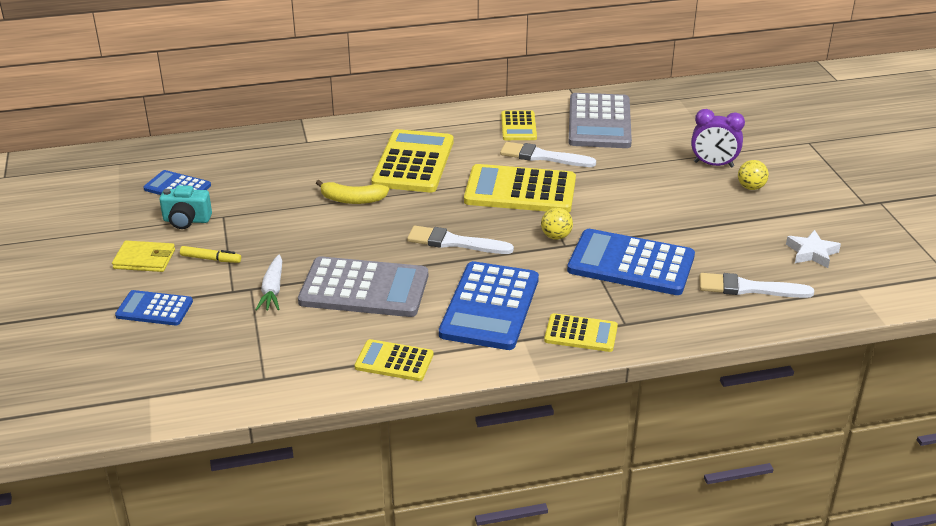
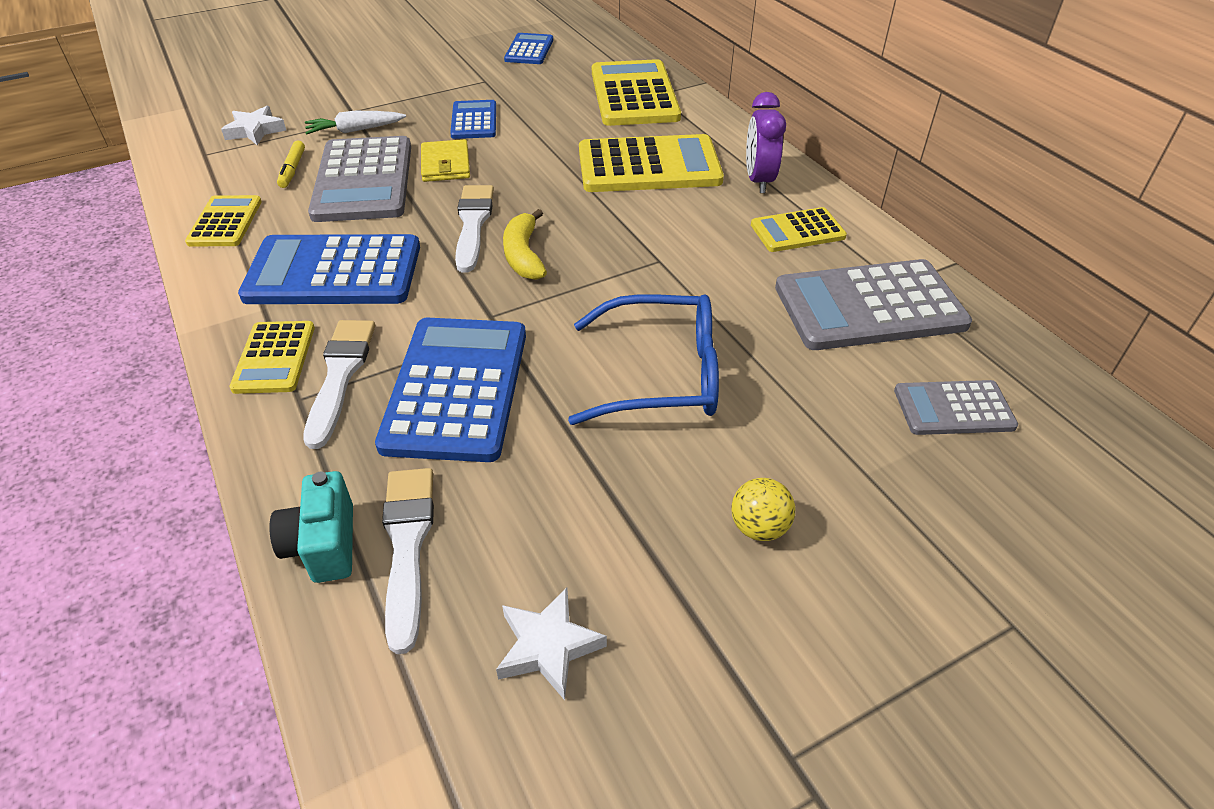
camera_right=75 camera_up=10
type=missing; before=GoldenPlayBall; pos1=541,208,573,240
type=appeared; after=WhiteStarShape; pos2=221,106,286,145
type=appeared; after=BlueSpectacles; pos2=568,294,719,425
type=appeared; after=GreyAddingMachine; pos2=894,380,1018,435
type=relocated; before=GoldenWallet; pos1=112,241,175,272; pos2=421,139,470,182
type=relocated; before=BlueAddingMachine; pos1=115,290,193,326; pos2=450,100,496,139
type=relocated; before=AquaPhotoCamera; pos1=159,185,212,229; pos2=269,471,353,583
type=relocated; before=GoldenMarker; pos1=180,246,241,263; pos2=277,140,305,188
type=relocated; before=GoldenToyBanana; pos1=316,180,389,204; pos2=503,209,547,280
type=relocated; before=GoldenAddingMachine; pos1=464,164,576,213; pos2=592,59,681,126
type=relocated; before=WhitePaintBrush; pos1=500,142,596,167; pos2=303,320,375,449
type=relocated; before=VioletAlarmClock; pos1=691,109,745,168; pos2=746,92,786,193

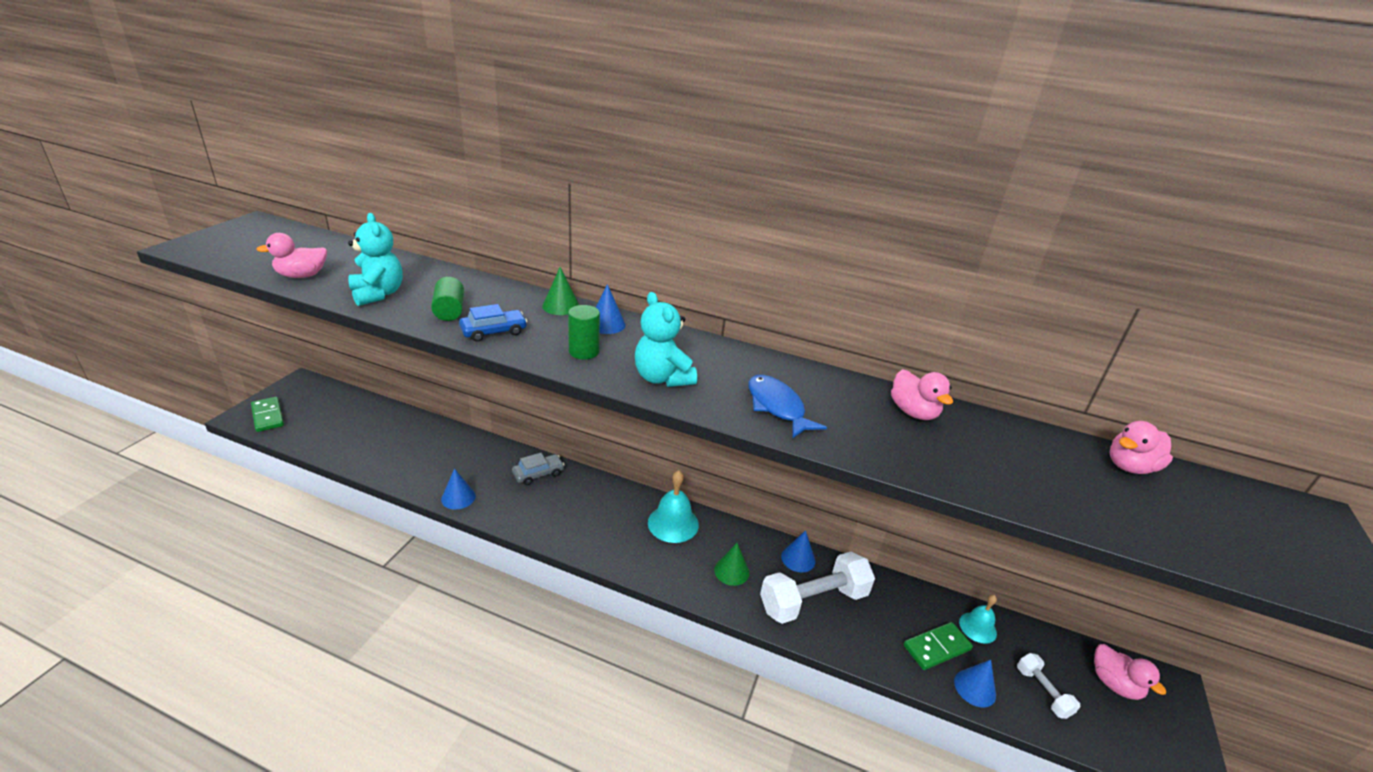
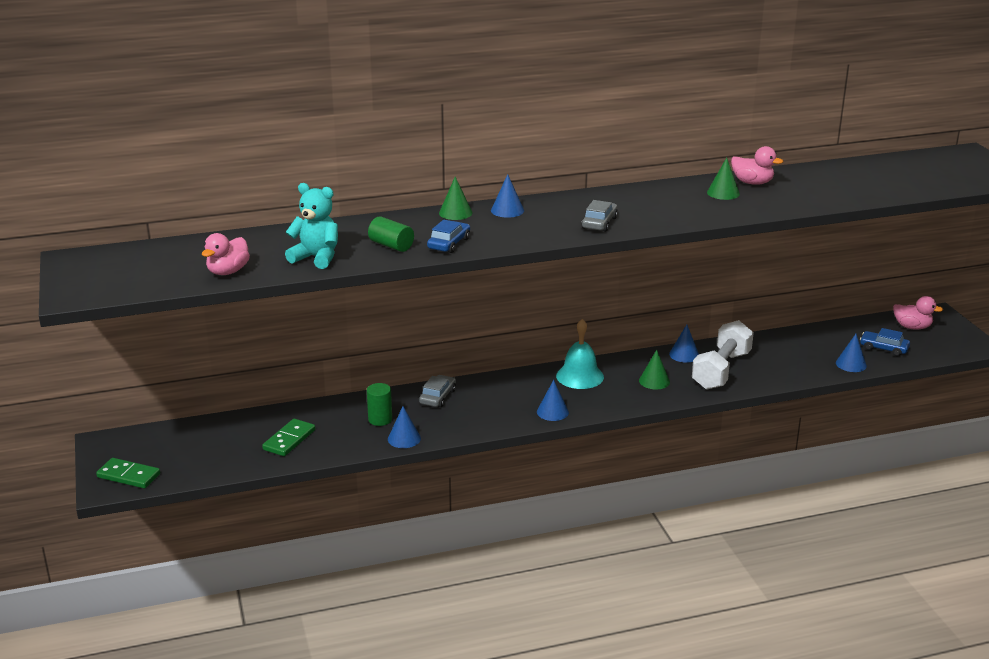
camera_right=-35 camera_up=-5
type=missing; before=BlueToyFish; pos1=748,375,827,438
type=missing; before=AquaHandBell; pos1=959,595,997,644
type=missing; before=RosyDuck; pos1=1110,421,1173,474
type=appeared; after=BlueConeShape; pos2=537,380,569,421
type=appeared; after=EmeraldConeShape; pos2=707,158,740,200
type=relocated; before=EmeraldSolidCylinder; pos1=568,305,600,359; pos2=367,383,392,426
type=relocated; before=EmeraldDominoPiece; pos1=904,622,973,670; pos2=262,419,315,456
type=exchanged; before=AquaTeddyBear; after=GreyCar; pos1=635,292,697,387; pos2=581,200,618,232
type=exchanged; before=WhiteHandWeight; after=BlueCar; pos1=1017,653,1080,719; pos2=860,328,910,356

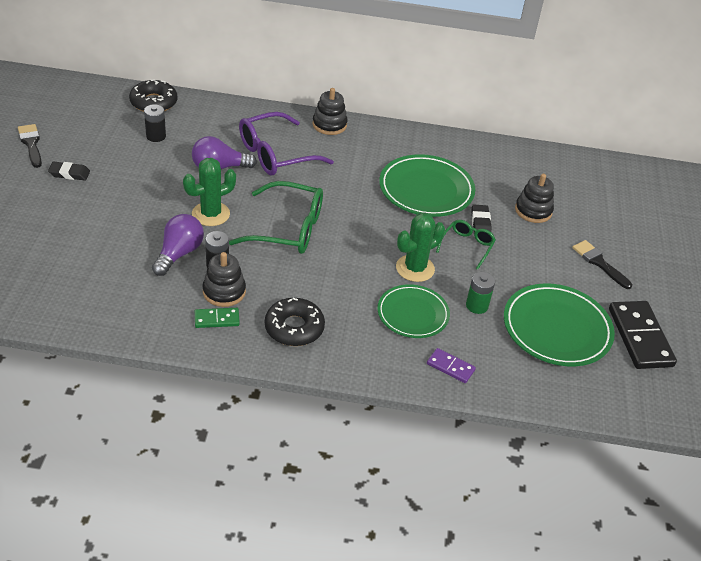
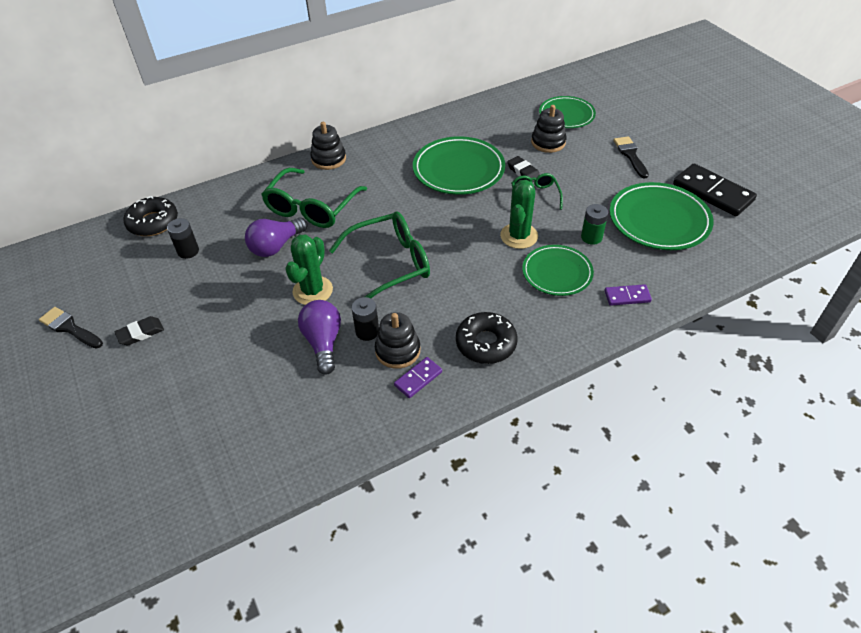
camera_right=-30 camera_up=5
type=appeared; after=EmeraldFlatDish; pos2=539,96,596,128
type=colour; before=EmeraldDominoPiece; after=VioletDominoPiece; pos1=195,308,240,328; pos2=394,357,442,398
type=colour; before=VioletSpectacles; after=EmeraldSpectacles; pos1=239,112,334,176; pos2=261,168,367,228
type=spun; before=JetBlackPaintBrush; pos1=572,240,632,289; pos2=614,136,649,178; turn=60

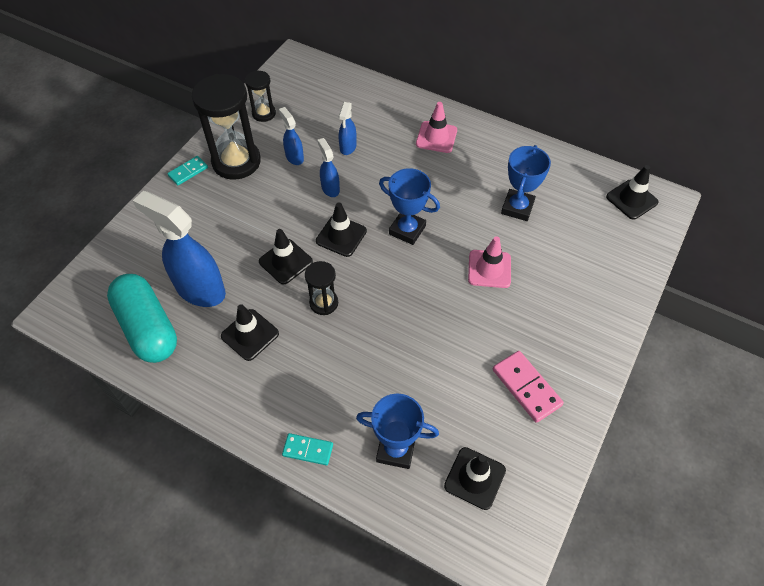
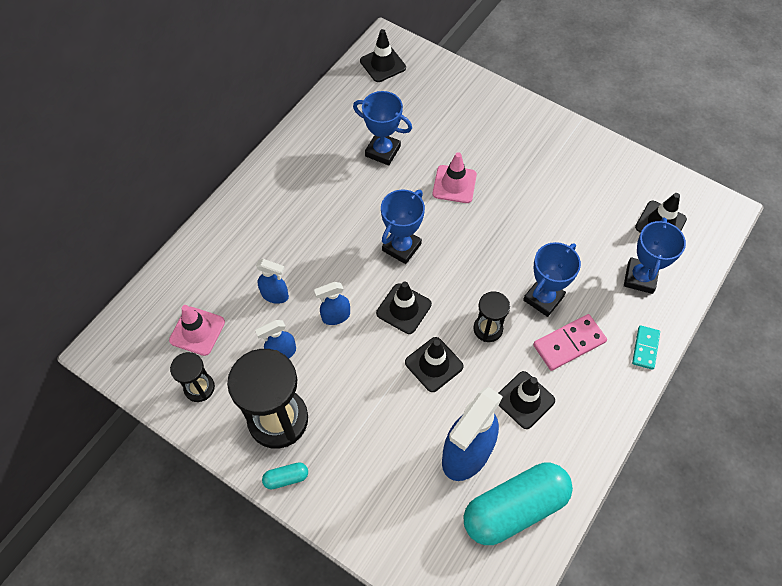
camera_right=-85 camera_up=5
type=appeared; after=BluePrizeCup; pos2=523,242,581,317
type=relocated; before=RosyRoadCone; pos1=416,102,457,153; pos2=169,305,225,356
type=relocated; before=RosyDominoPiece; pos1=493,351,564,423; pos2=533,314,607,371
type=exchanged; before=AquaDominoPiece; after=AquaCapsule; pos1=167,156,208,185; pos2=262,462,308,489

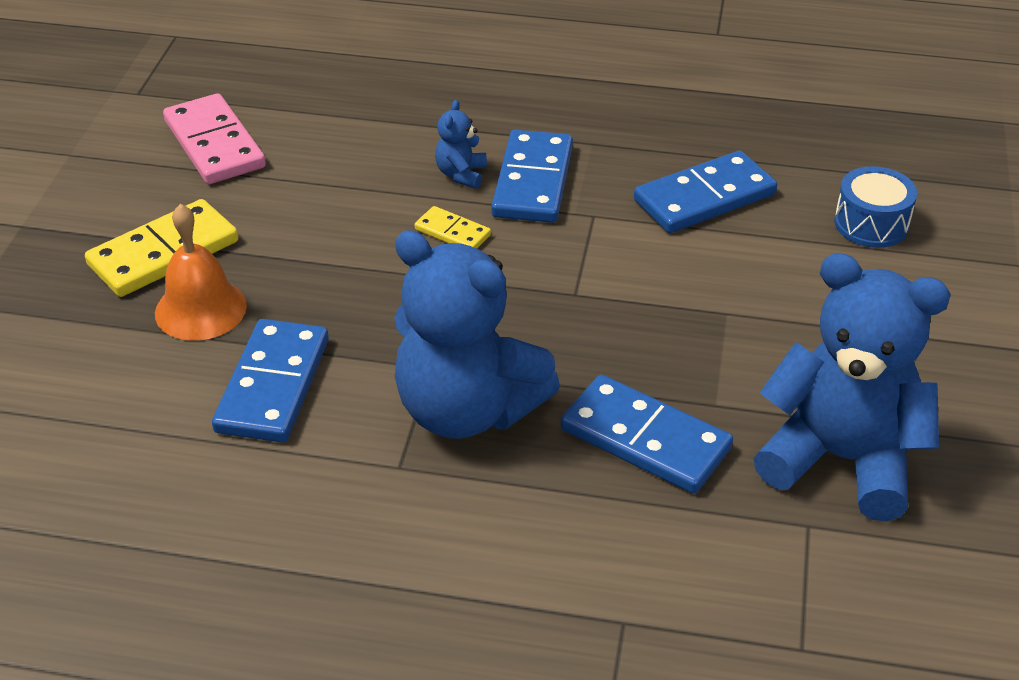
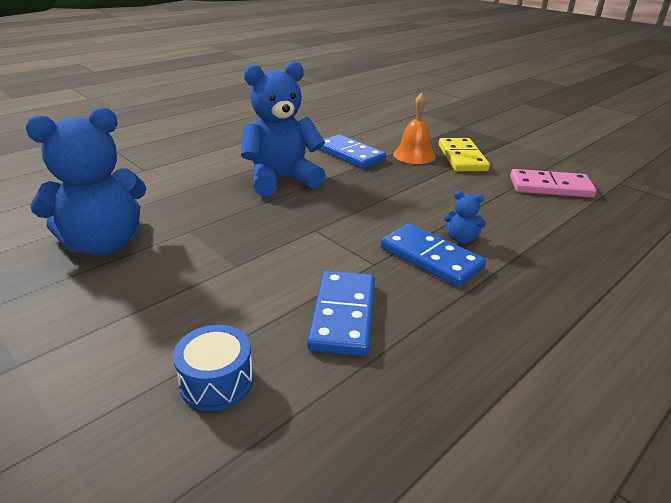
camera_right=125 camera_up=-10
type=missing; before=GoldenDominoPiece; pos1=415,206,491,249
type=missing; before=BlueDominoPiece; pos1=561,375,733,494
type=spun; before=BlueTeddyBear; pos1=435,100,487,189; pos2=444,191,486,243; turn=150

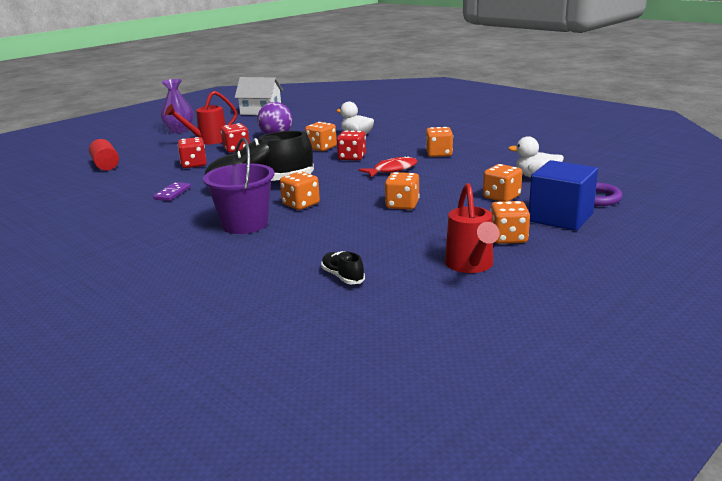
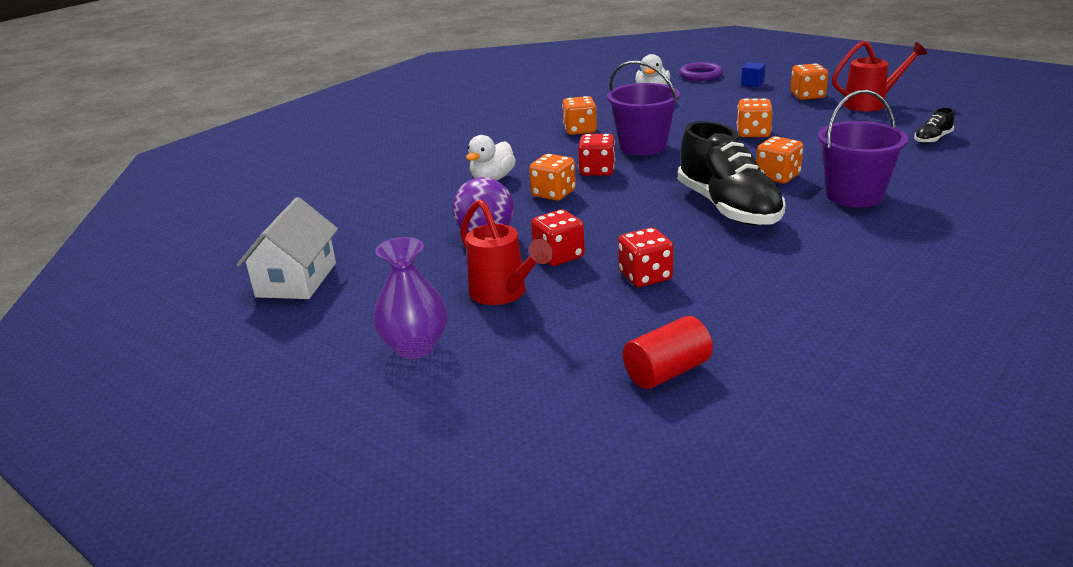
camera_right=-95 camera_up=5
type=missing; before=VioletDominoPiece; pos1=153,182,191,201
type=missing; before=BrightOrangeDie; pos1=483,164,522,202
type=exchanged; before=CrimsonToyFish; after=VioletBucket; pos1=358,156,417,177; pos2=607,61,680,156
type=size; before=BlueCube; pos1=529,160,598,231; pos2=741,62,766,87; scale=0.44

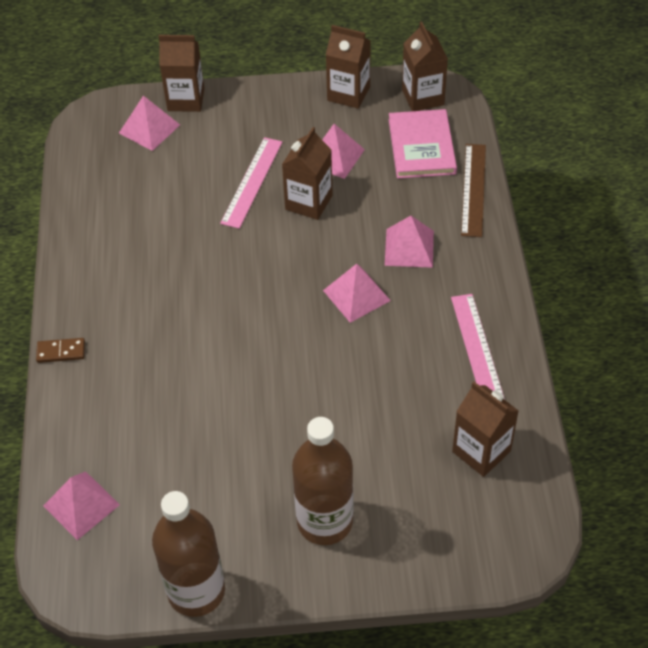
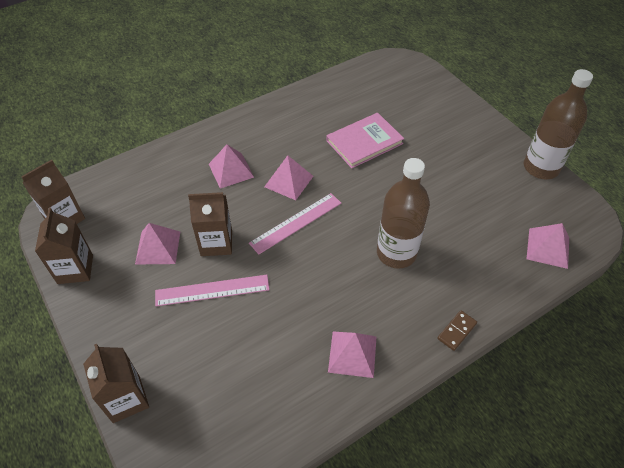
camera_right=-120 camera_up=0
type=missing; before=BrownMilkCarton; pos1=452,382,519,477
type=missing; before=BrownStraightedge; pos1=461,144,486,237
type=relocated; before=RosyPyramid; pos1=119,96,180,151; pos2=328,332,376,378
type=relocated; before=BrownFlask; pos1=292,417,354,545; pos2=377,158,430,269
type=relocated; before=RosyBook; pos1=389,109,457,179; pos2=326,113,404,168
type=relocated; before=RosyStraightedge; pos1=451,294,505,400; pos2=249,193,341,255
type=spun; before=BrownDominoPiece; pos1=36,338,85,363; pos2=437,310,477,351; turn=75

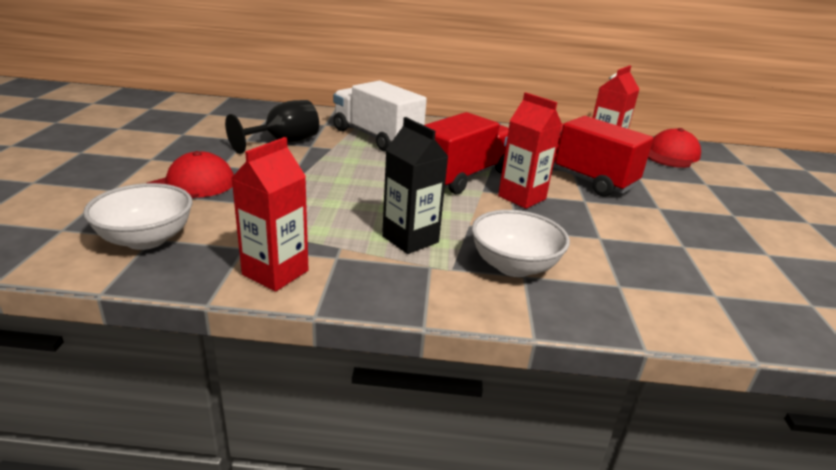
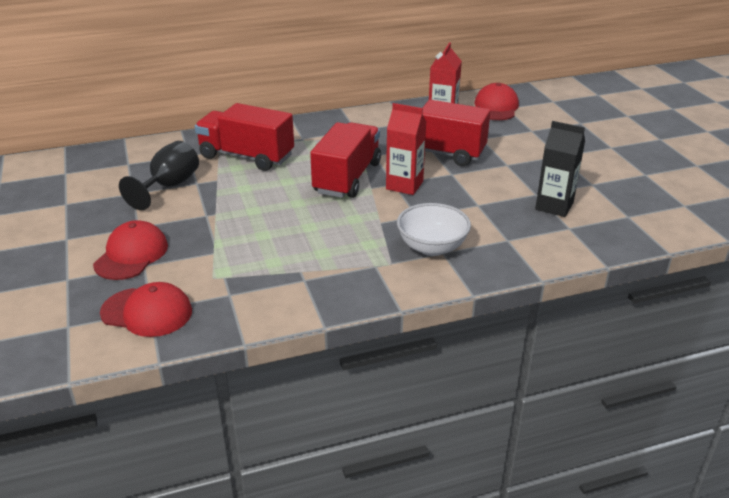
camera_right=-20 camera_up=5
type=missing; before=CrimsonMilkCarton; pos1=231,137,308,292
type=relocated; before=JetBlackMilkCarton; pos1=382,117,449,254; pos2=535,121,585,217
type=exchanged; before=WhiteBowl; after=CrimsonBaseballCap; pos1=83,183,193,250; pos2=100,282,192,337
type=colour; before=WhiteLorry; after=CrimsonLorry; pos1=333,81,427,152; pos2=195,103,294,171

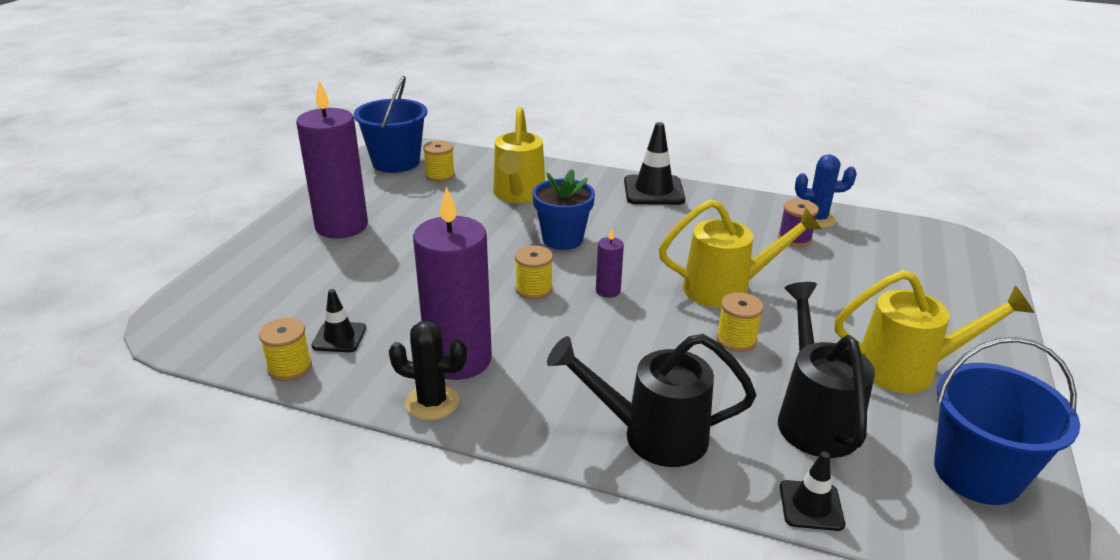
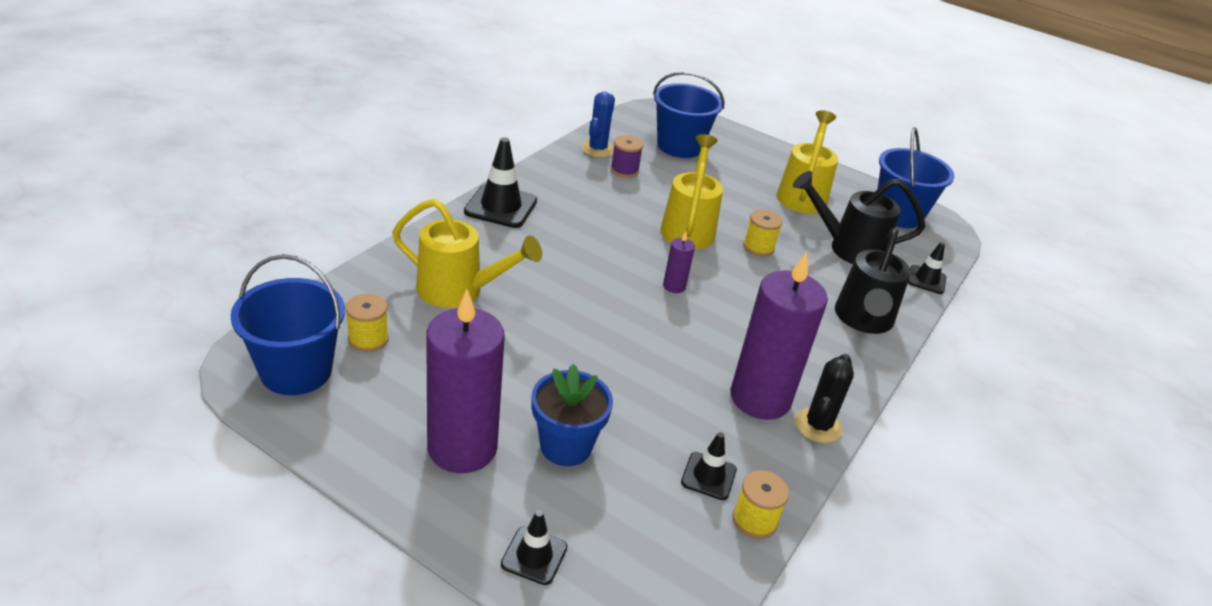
camera_right=-80 camera_up=5
type=missing; before=GoldenBobbin; pos1=515,245,553,300
type=appeared; after=JetBlackRoadCone; pos2=501,510,567,585
type=appeared; after=BlueBucket; pos2=653,71,724,158
type=relocated; before=BluePottedPlant; pos1=532,169,595,250; pos2=531,364,613,466

